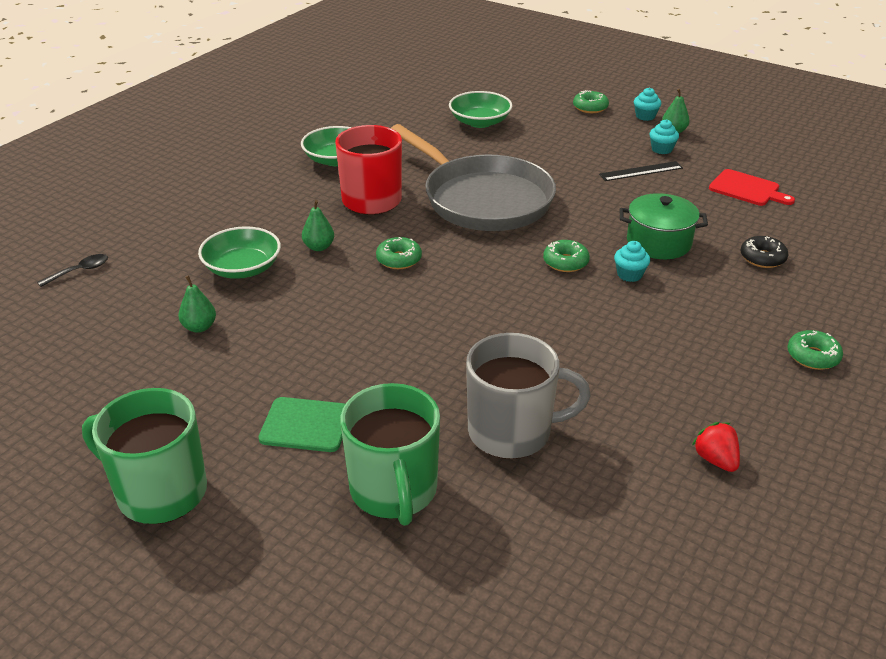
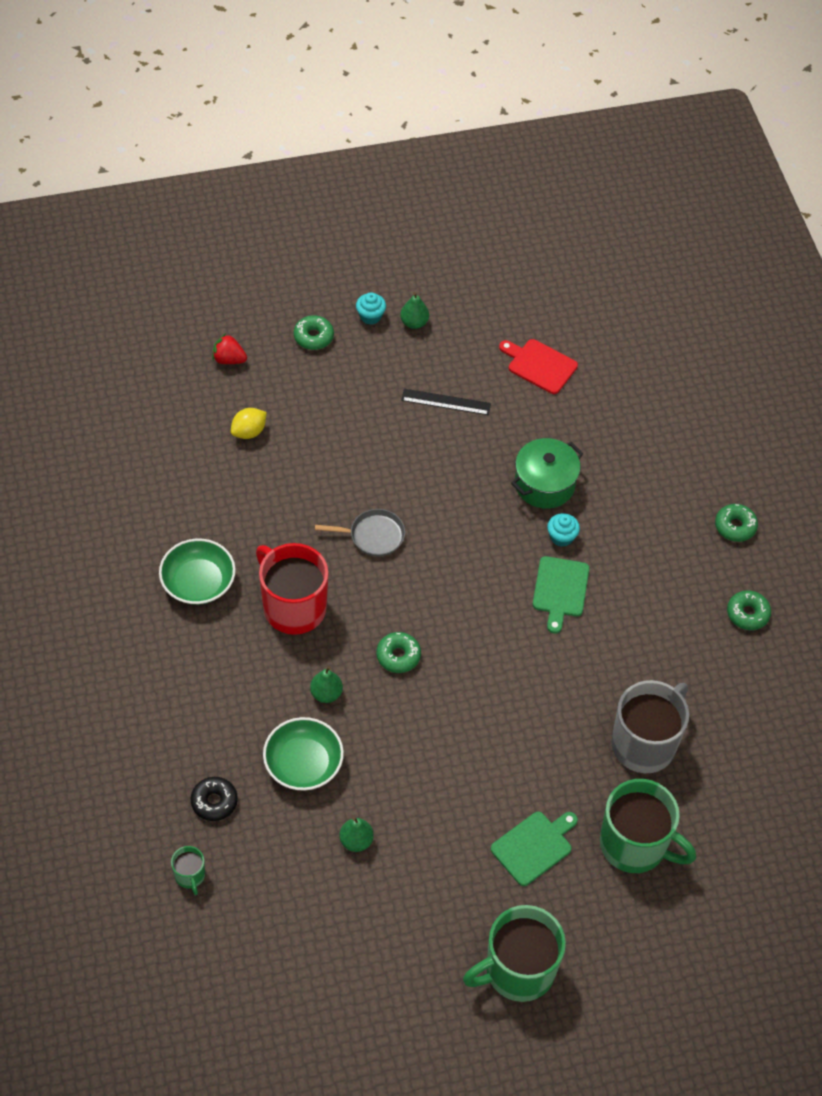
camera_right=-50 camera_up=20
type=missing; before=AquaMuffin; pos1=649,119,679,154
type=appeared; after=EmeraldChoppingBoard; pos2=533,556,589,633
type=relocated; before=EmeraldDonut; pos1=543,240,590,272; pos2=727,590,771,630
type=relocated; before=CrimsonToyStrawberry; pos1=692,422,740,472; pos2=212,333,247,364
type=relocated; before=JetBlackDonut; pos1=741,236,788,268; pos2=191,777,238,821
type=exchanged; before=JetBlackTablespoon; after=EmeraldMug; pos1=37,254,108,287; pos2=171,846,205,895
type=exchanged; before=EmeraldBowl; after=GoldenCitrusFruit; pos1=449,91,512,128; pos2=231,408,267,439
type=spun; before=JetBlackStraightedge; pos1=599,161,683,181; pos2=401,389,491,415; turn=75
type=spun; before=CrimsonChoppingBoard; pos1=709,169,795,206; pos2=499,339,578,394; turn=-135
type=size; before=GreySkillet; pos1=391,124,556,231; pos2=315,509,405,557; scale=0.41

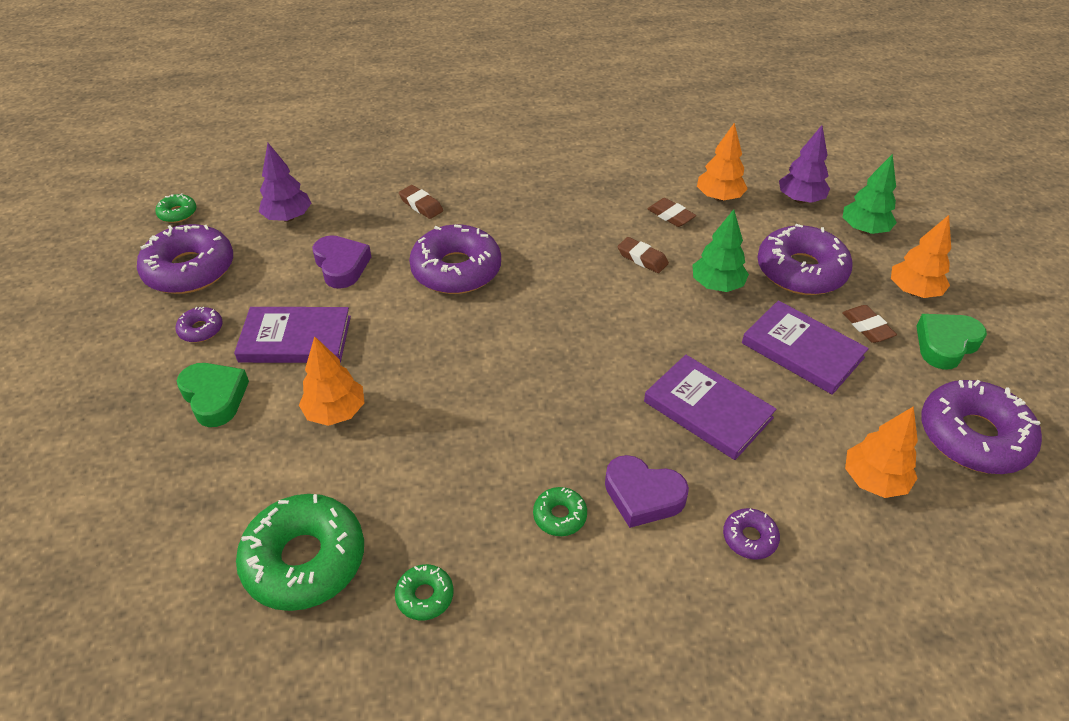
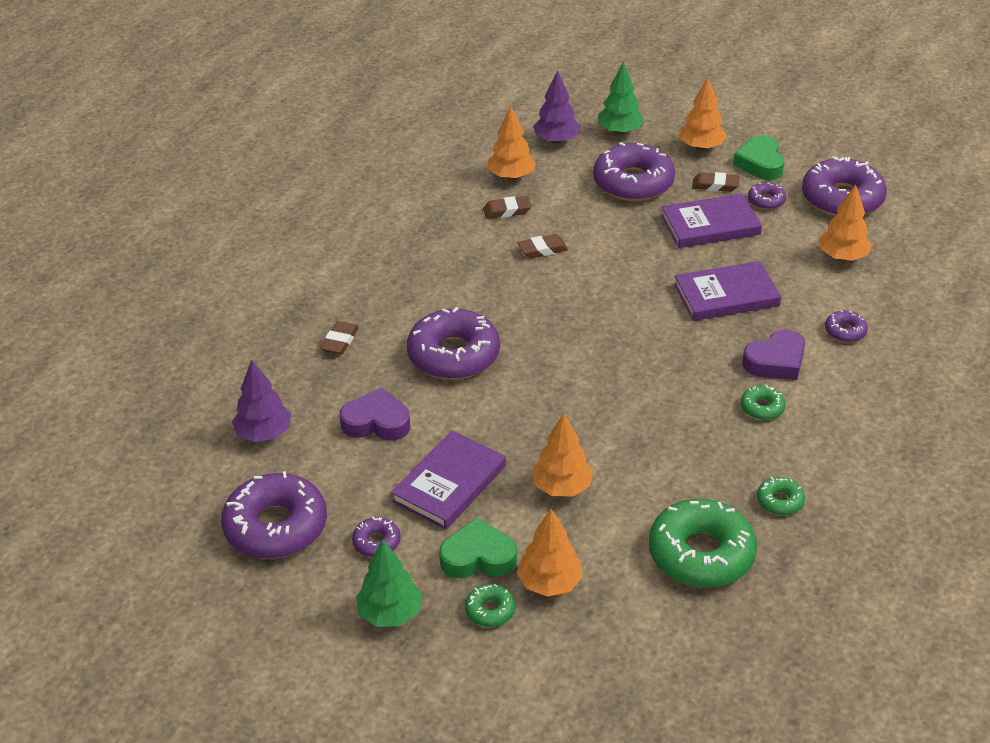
camera_right=-55 camera_up=-5
type=appeared; after=BrightOrangeTree; pos2=517,509,583,597
type=appeared; after=VioletDonut; pos2=748,182,786,210
type=relocated; before=EmeraldDonut; pos1=155,193,197,223; pos2=465,584,515,627
type=relocated; before=EmeraldTree; pos1=693,209,749,292; pos2=356,539,423,627
type=spun; before=BrownEraser; pos1=399,185,443,219; pos2=320,321,359,355; turn=-60

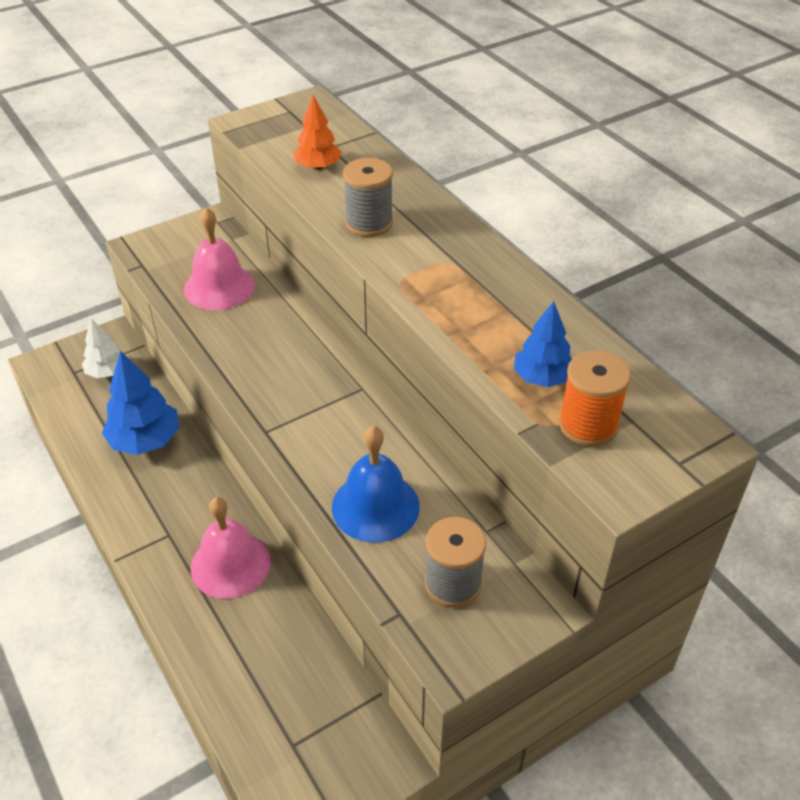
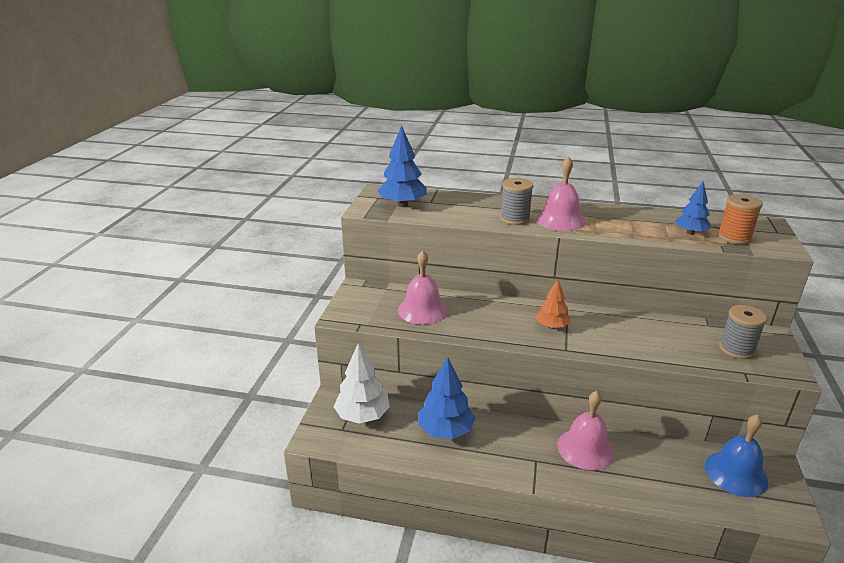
camera_right=-45 camera_up=-15
type=appeared; after=BlueTree; pos2=377,125,427,207
type=appeared; after=RosyHandBell; pos2=536,156,586,231
type=relocated; before=BrightOrangeTree; pos1=293,95,342,170; pos2=535,279,570,329
type=relocated; before=BlueHandBell; pos1=332,426,420,543; pos2=705,414,768,497
type=size; before=WhiteTree; pos1=82,318,127,378; pos2=334,343,390,424; scale=1.6

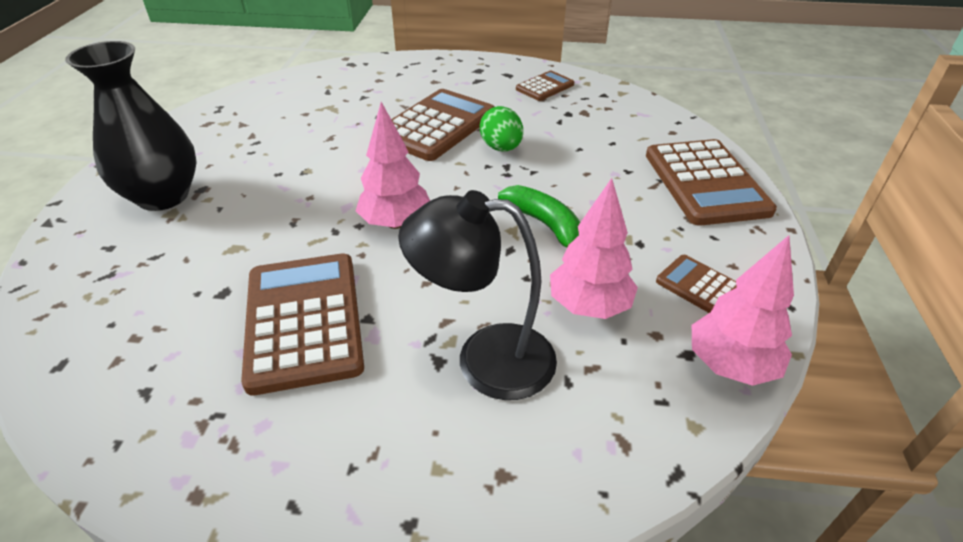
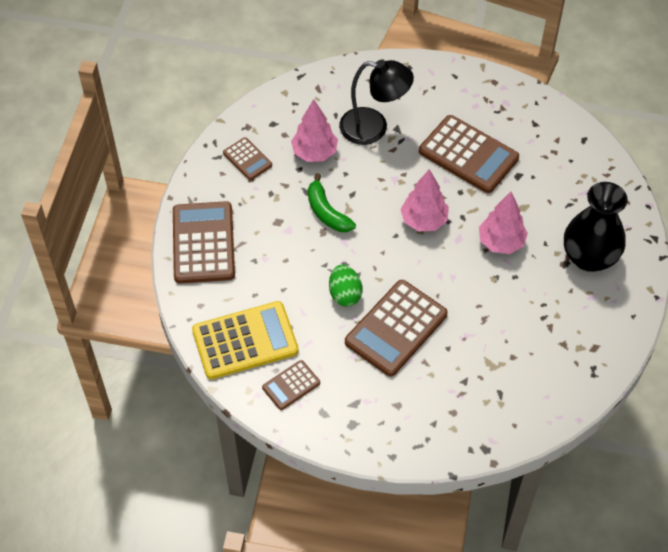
camera_right=-175 camera_up=15
type=appeared; after=GoldenAddingMachine; pos2=192,301,299,379
type=relocated; before=RosyTree; pos1=692,235,794,386; pos2=479,192,528,254
type=spun; before=BrownAddingMachine; pos1=241,253,364,395; pos2=419,115,519,193; turn=-45

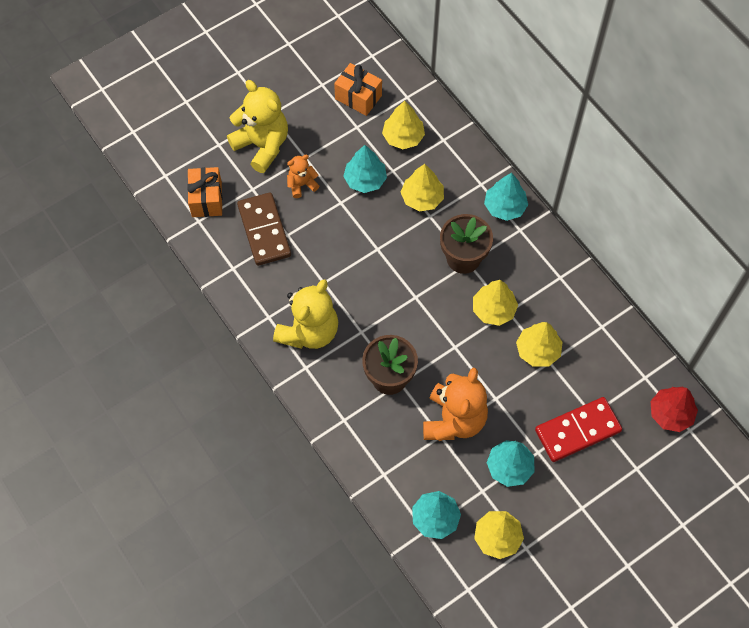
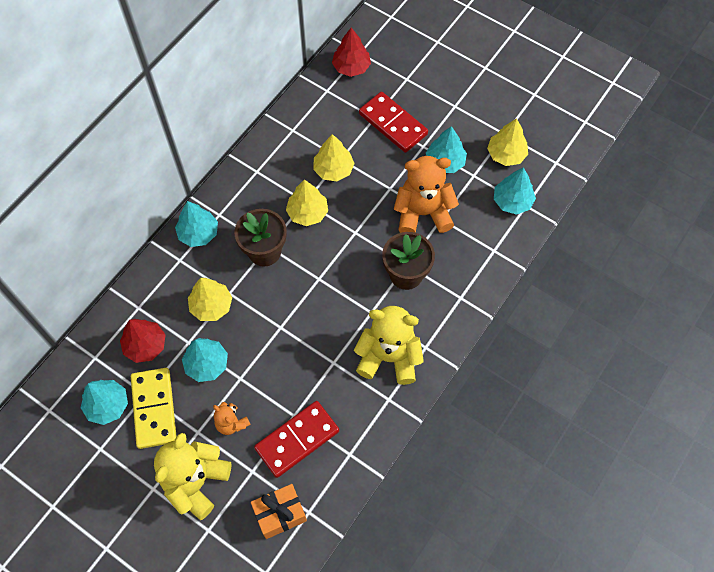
camera_right=-110 camera_up=0
type=appeared; after=GoldenDominoPiece; pos2=131,368,177,449
type=exchanged; before=BrightOrangePresent; after=AquaTree; pos1=334,63,382,116; pos2=81,380,128,425
type=colour; before=BrownDominoPiece; after=CrimsonDominoPiece; pos1=237,192,291,266; pos2=254,401,339,478
type=colour; before=GoldenTree; after=CrimsonTree; pos1=382,101,425,149; pos2=120,319,166,363

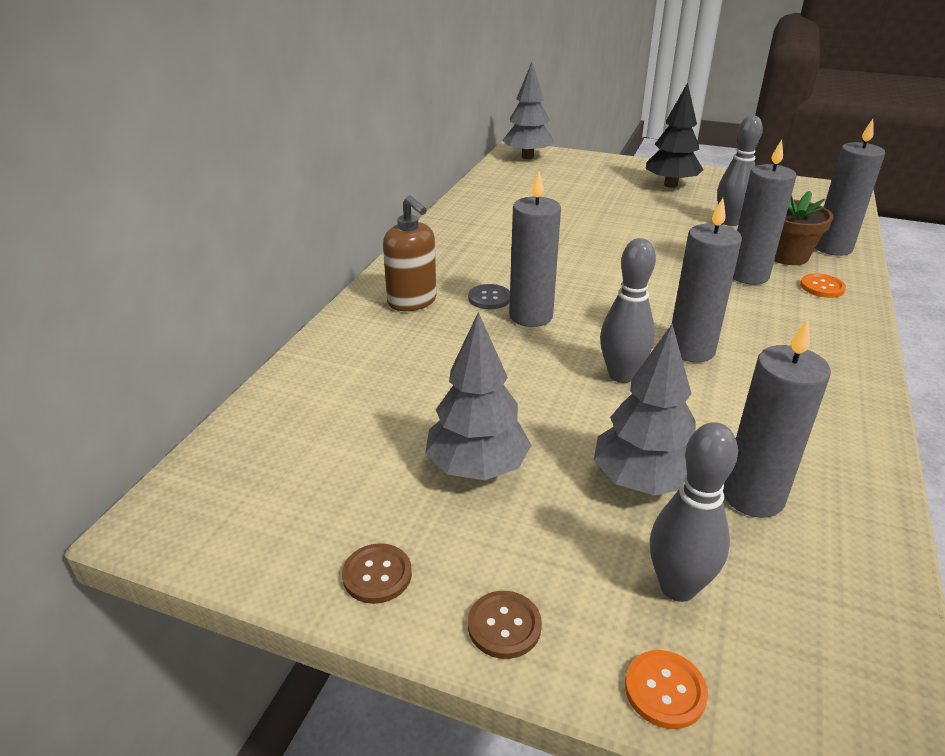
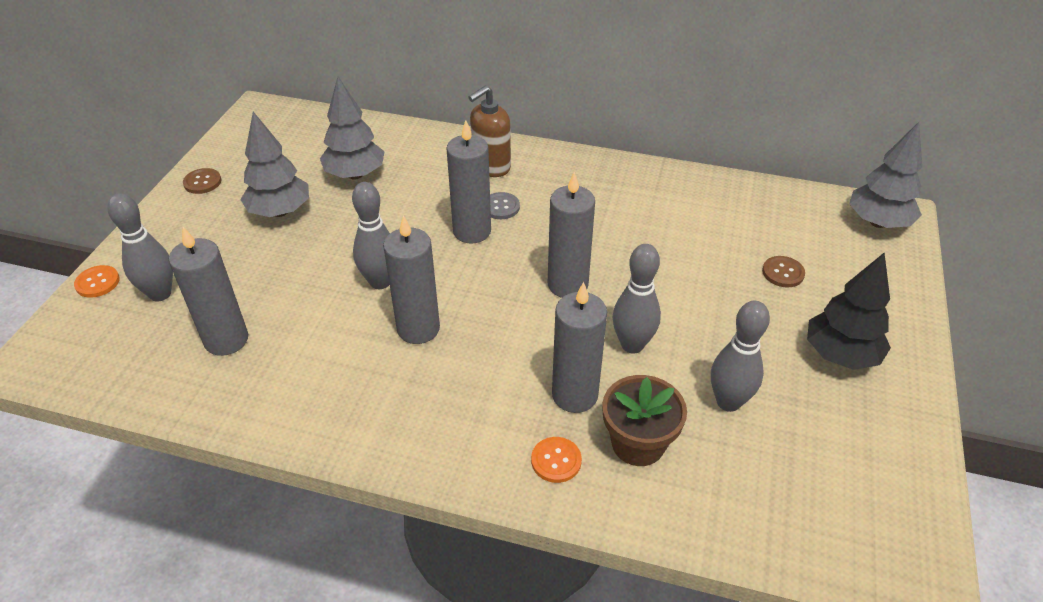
camera_right=85 camera_up=10
type=appeared; after=GreyBowlingPin; pos2=613,244,661,353
type=relocated; before=BrownButton; pos1=468,591,542,659; pos2=762,256,805,288
type=relocated; before=GreyTree; pos1=594,324,696,496; pos2=320,77,385,180
type=relocated; before=GreyPillarCandle; pos1=816,119,885,256; pos2=548,172,595,298

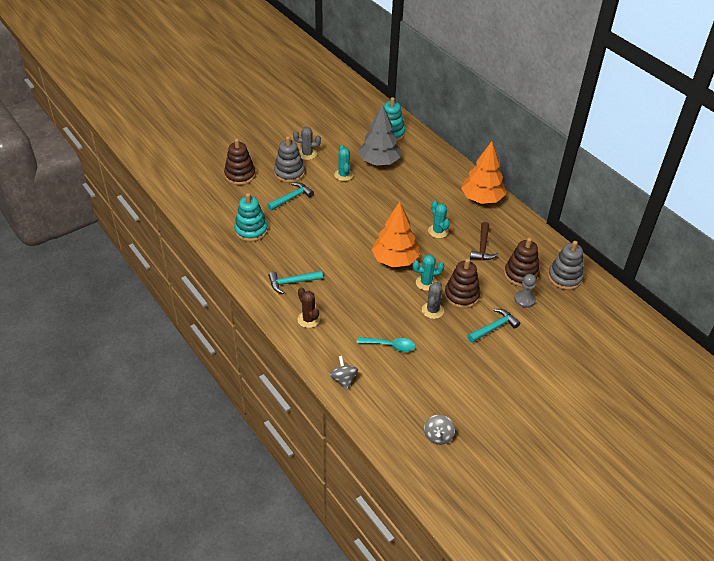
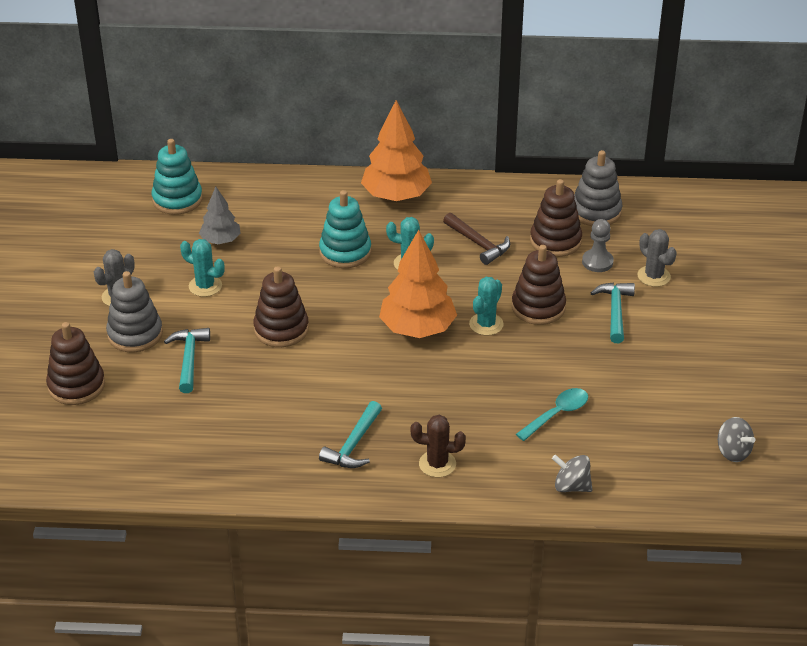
camera_right=-50 camera_up=-5
type=appeared; after=BrownStackingToy; pos2=253,266,309,347
type=relocated; before=AquaStackingToy; pos1=234,193,268,242; pos2=319,190,371,268
type=relocated; before=GreySaguaroCactus; pos1=422,282,444,319; pos2=637,229,677,287
type=size; before=GreyTree; pos1=358,104,401,166; pos2=199,187,241,244; scale=0.57

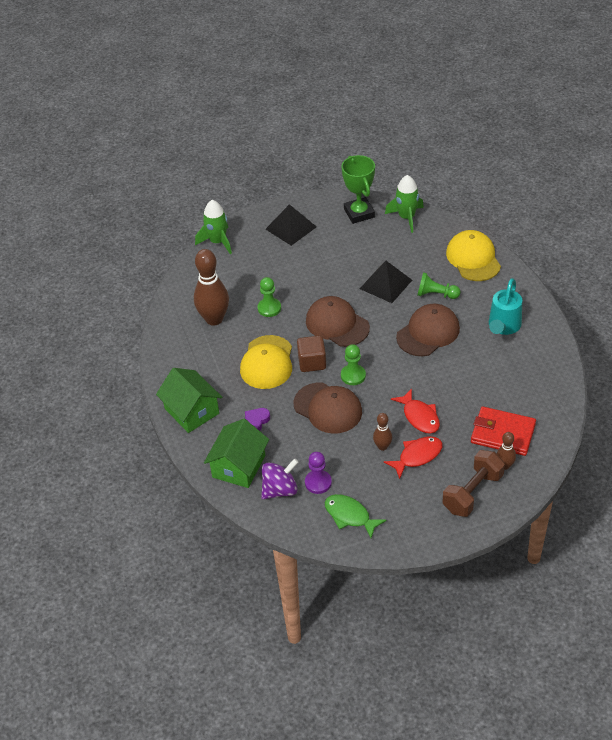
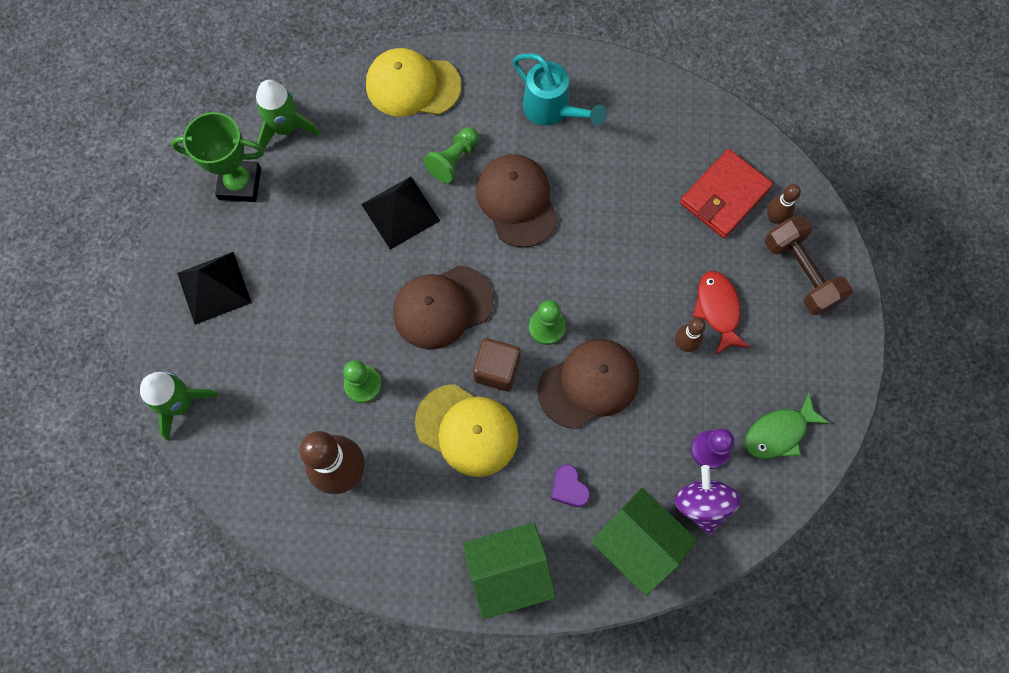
camera_right=-70 camera_up=25
type=missing; before=CrimsonToyFish; pos1=391,388,440,434

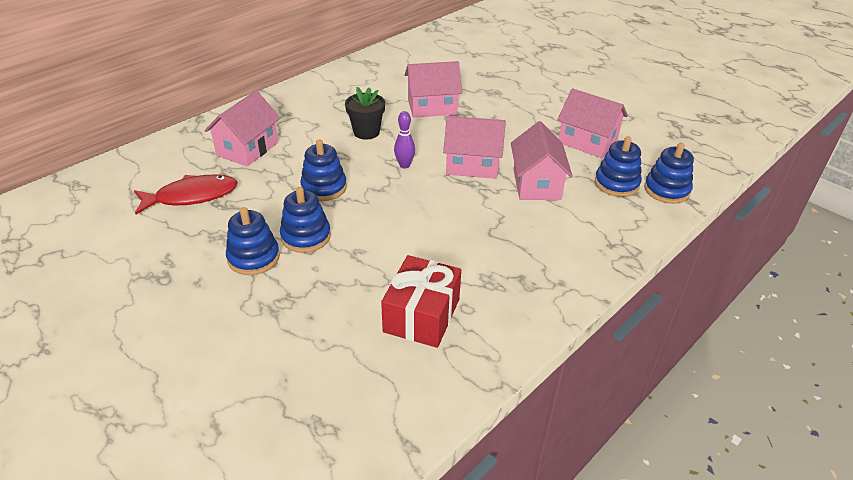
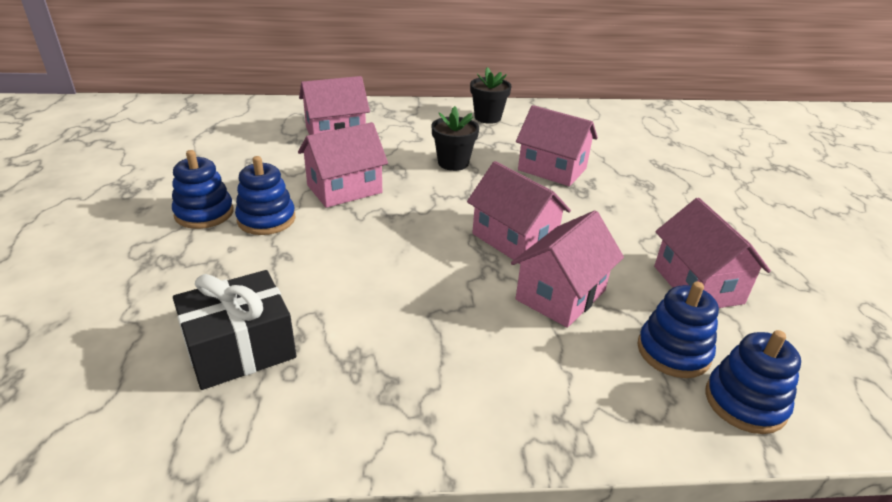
camera_right=40 camera_up=-5
type=missing; before=CrimsonToyFish; pos1=134,174,238,214
type=missing; before=VioletBowlingPin; pos1=394,111,415,169
type=appeared; after=JetBlackPottedPlant; pos2=470,67,512,124
type=exchanged; before=BlueStackingToy; after=RosyCottage; pos1=300,140,347,201; pos2=298,122,388,208
type=colour; before=CrimsonPresent; after=JetBlackPresent; pos1=381,255,461,348; pos2=173,270,296,390

